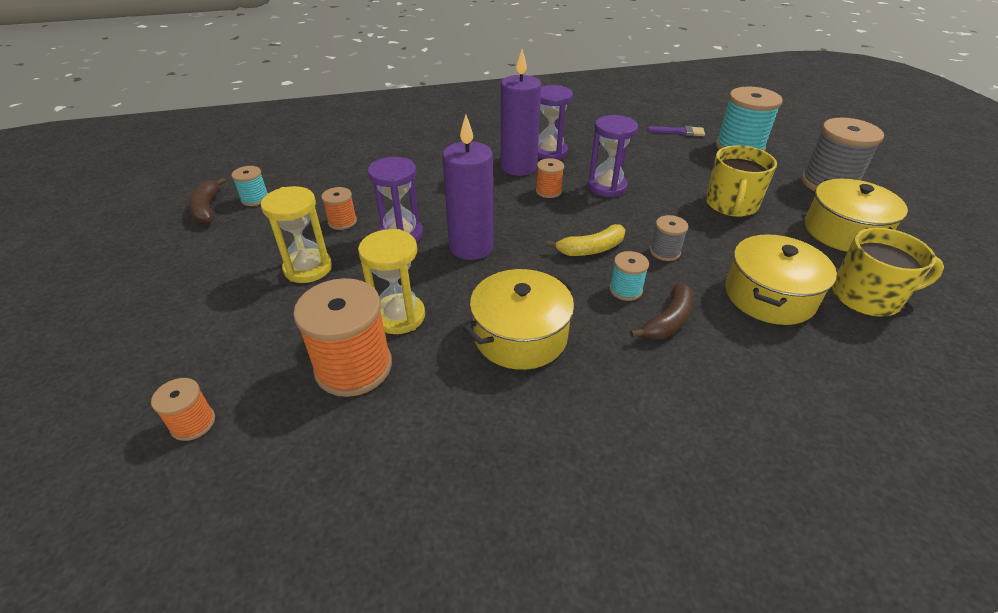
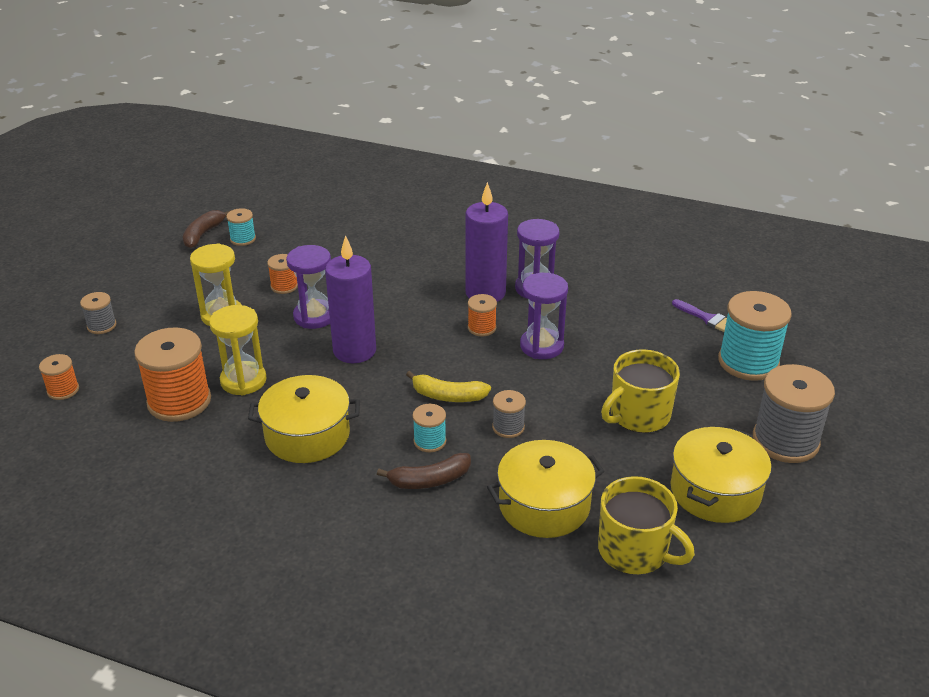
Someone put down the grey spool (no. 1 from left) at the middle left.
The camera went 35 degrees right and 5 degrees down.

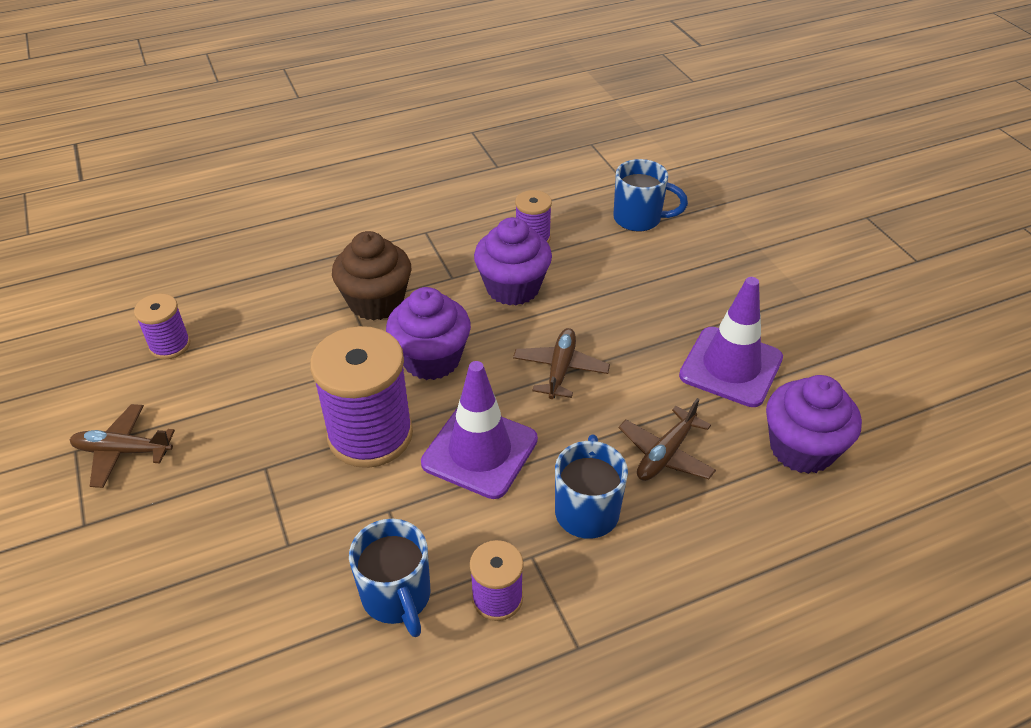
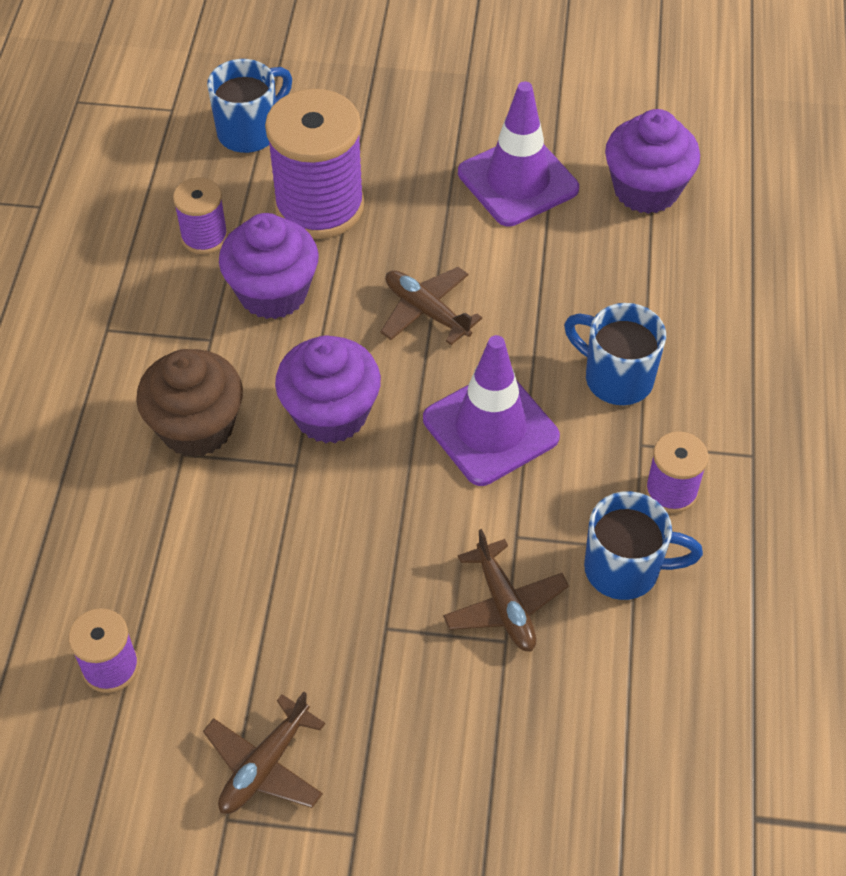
Someone carried the purple spool (no. 2 from left in the first image) from the centre to the top centre.
Someone carried the brown plane (no. 3 from left) from the centre to the bottom centre.
The camera went 60 degrees left and 10 degrees up.

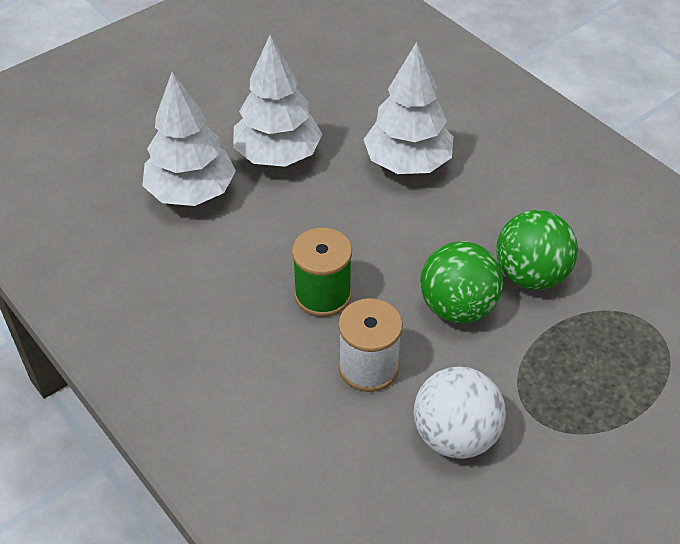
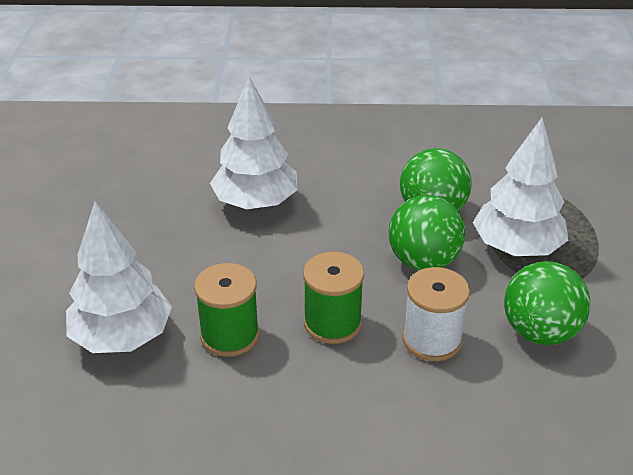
Someone carried the white tree (no. 2 from left in the first image) from the top centre to the middle right.
Someone repainted the white ball at the bottom right, which became the green ball (no. 3 from left) at the middle right.
Someone put down the green spool (no. 1 from left) at the centre.
The camera went 50 degrees left and 10 degrees down.

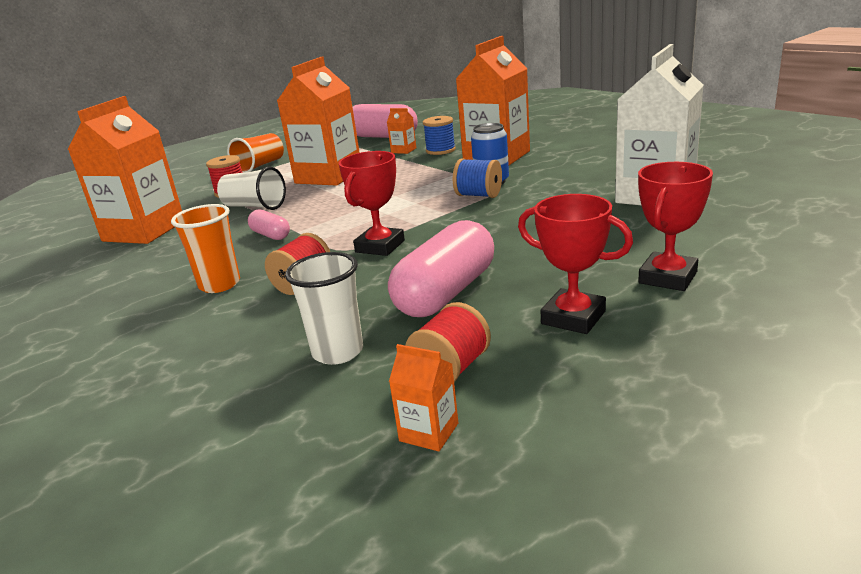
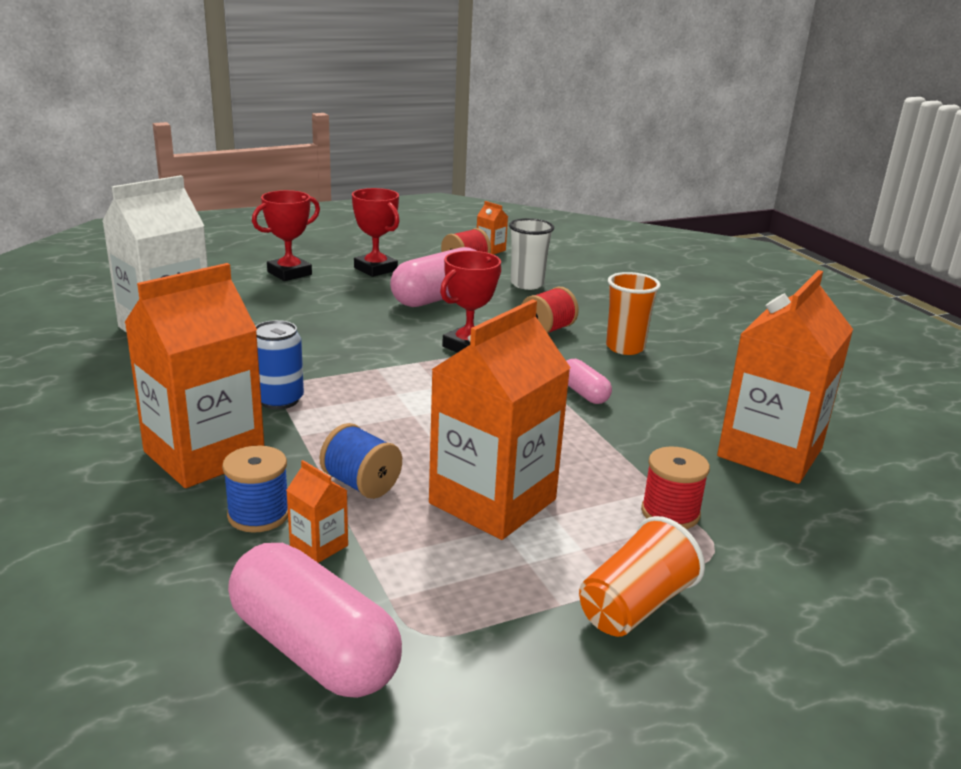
Someone carried the blue spool (no. 2 from left) from the top centre to the centre.
Someone took away the white cup (no. 1 from left) at the top left.
The camera went 170 degrees left and 0 degrees up.

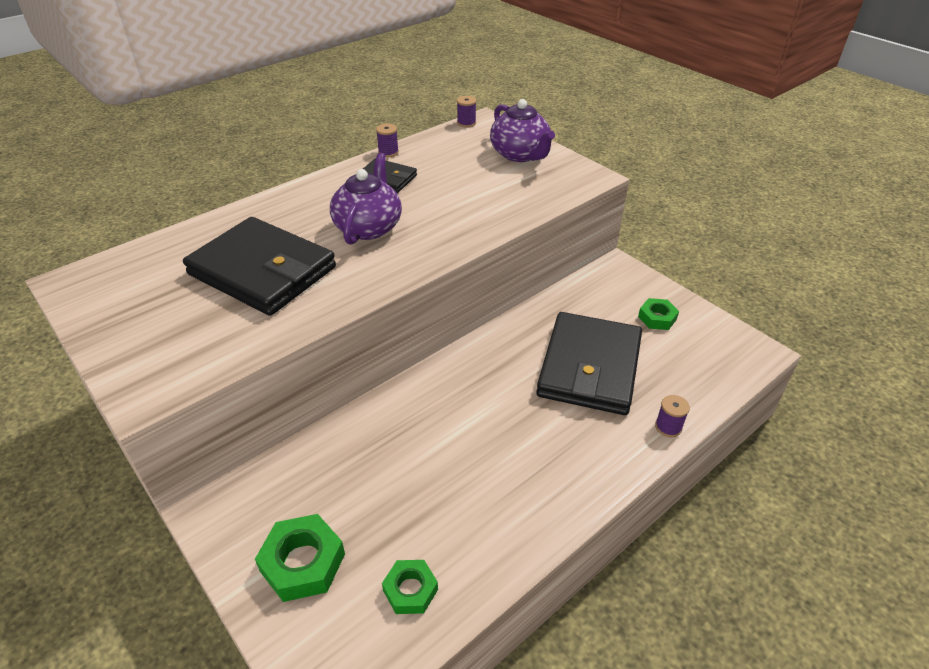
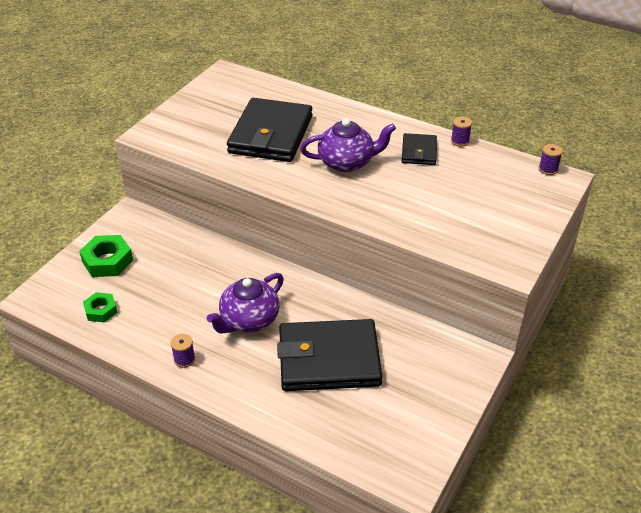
Someone carried the purple teapot (no. 2 from left in the first image) from the top centre to the centre.
Someone took away the green nut (no. 3 from left) at the middle right.
Someone carried the purple spool (no. 3 from left in the first image) from the middle right to the bottom left.
The camera went 70 degrees right and 0 degrees up.

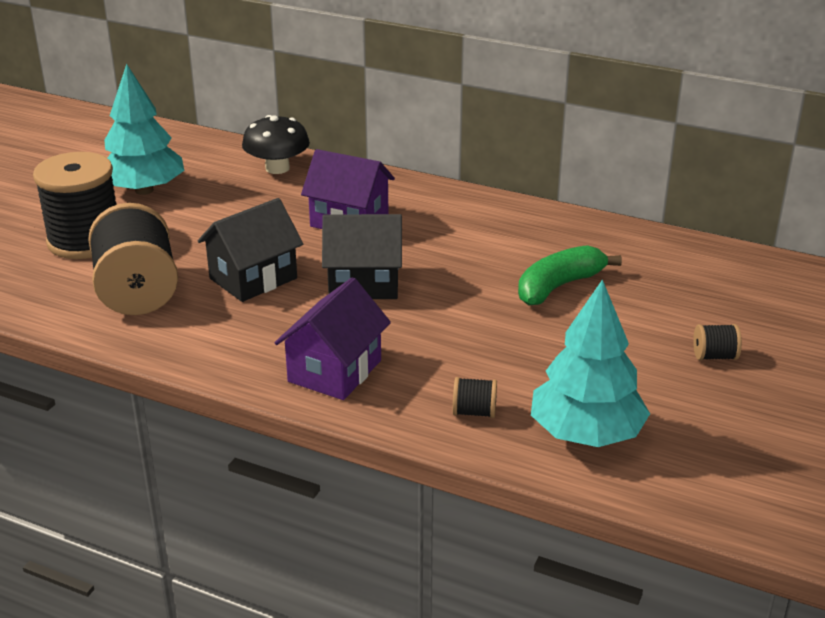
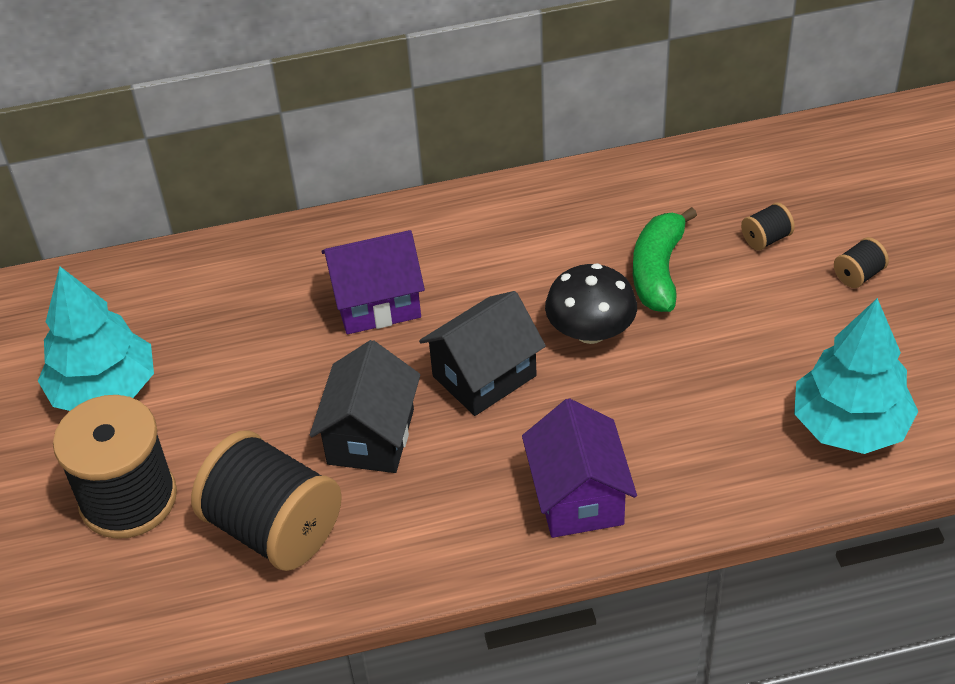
Someone carried the black mushroom from the top centre to the centre.
Someone carried the black spool (no. 3 from left) from the centre to the top right.
The camera went 35 degrees left and 15 degrees up.

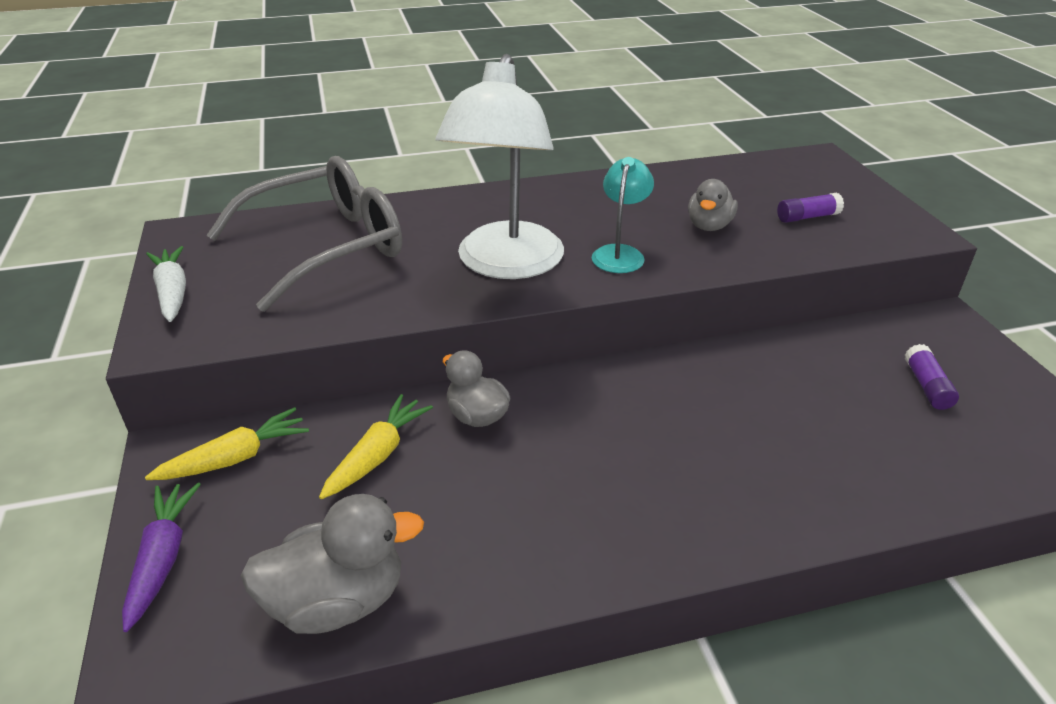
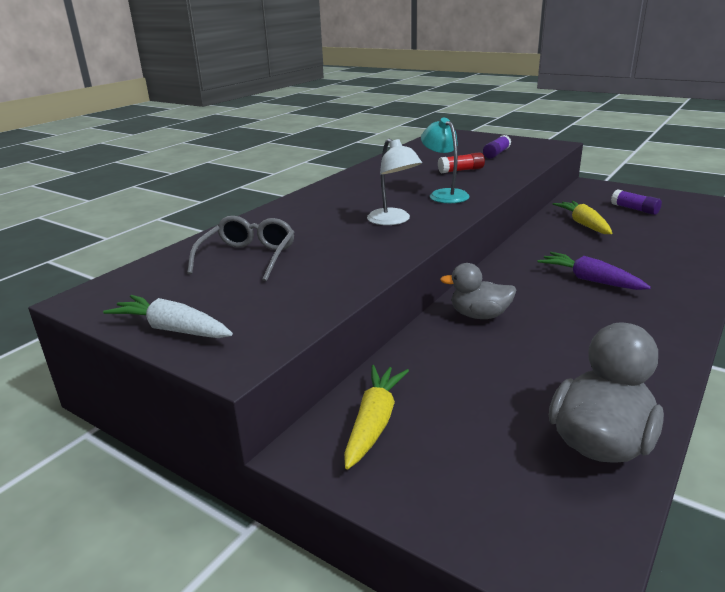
Someone scaled the white lamp at the top centre by 0.49.
Someone scaled the grey glasses at the top left by 0.55.
Someone swapped the grey duck (no. 3 from left) at the top right for the red glue stick at the top centre.
Someone carried the yellow carrot (no. 2 from left) from the centre to the middle right.
Someone carried the purple carrot from the bottom left to the middle right.
The camera went 40 degrees left and 10 degrees down.

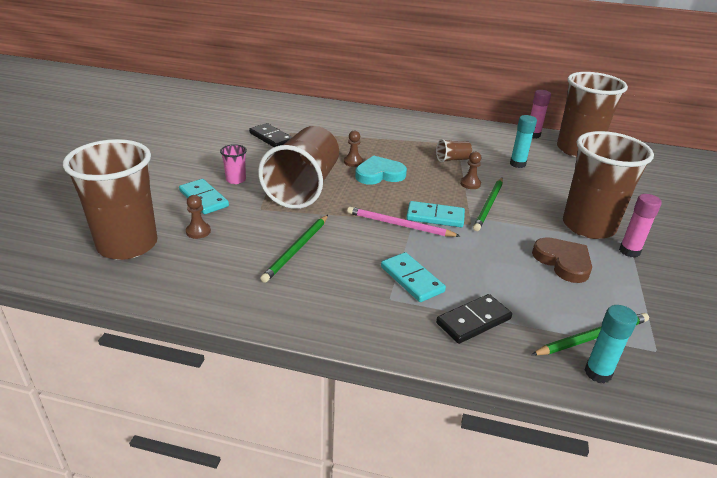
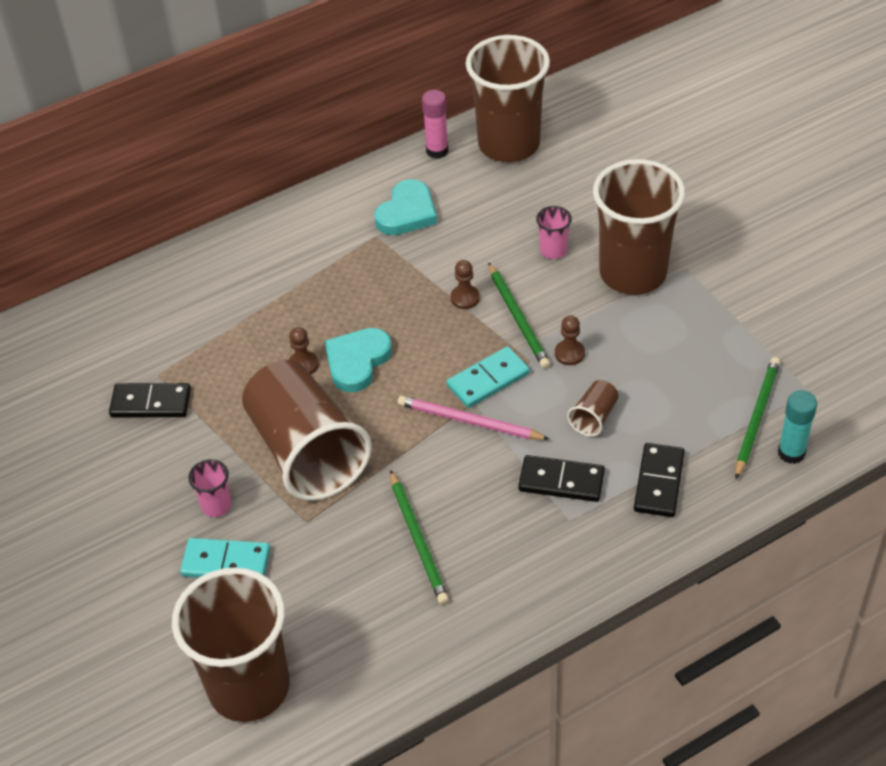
Someone took away the turquoise glue stick (no. 1 from left) at the top right.
Someone carried the brown cup (no. 3 from left in the first image) from the top centre to the middle right.
Someone took away the pink glue stick (no. 2 from left) at the middle right.
Someone carried the brown pawn (no. 1 from left in the first image) from the middle left to the centre.
Someone rotated the pink pencil at the centre by 45 degrees clockwise.
Someone took away the brown heart at the middle right.
Someone repainted the turquoise domino (no. 2 from left) at the centre, which became the black domino (no. 2 from left) at the centre.
Someone put down the turquoise heart (no. 2 from left) at the top centre.
Someone put down the pink cup (no. 2 from left) at the top centre.
The camera went 40 degrees left and 15 degrees up.

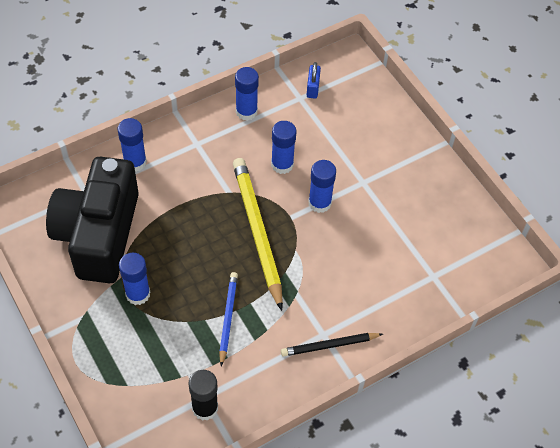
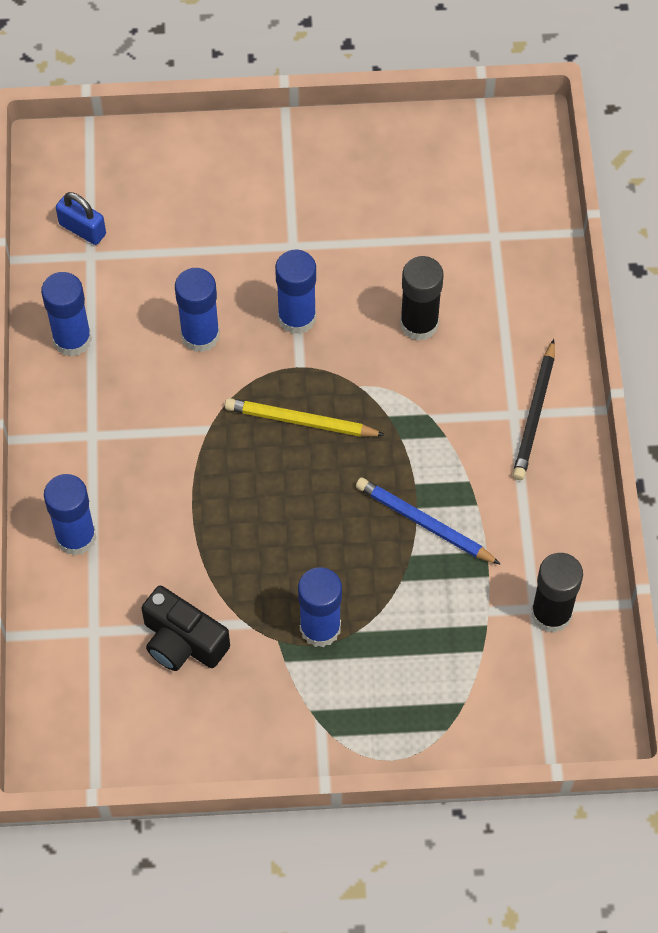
Someone scaled the black camera at the middle left by 0.46.
Someone scaled the yellow pencil at the centre by 0.55.
Someone put down the black glue stick (no. 1 from left) at the top centre.
The camera went 60 degrees left and 5 degrees up.

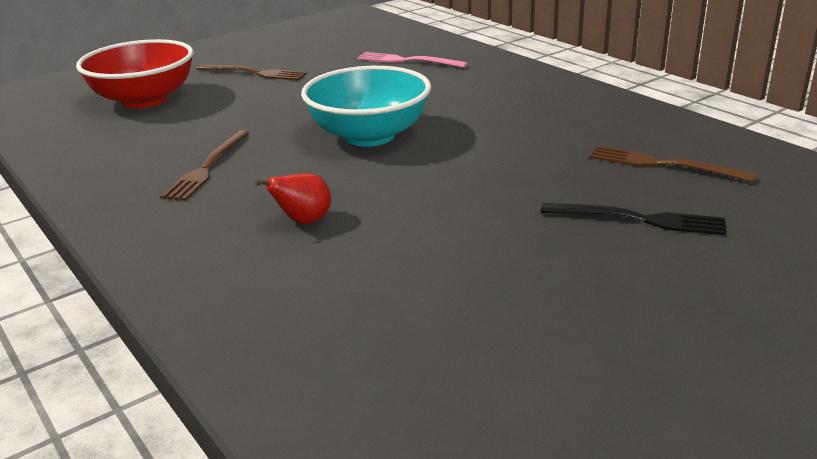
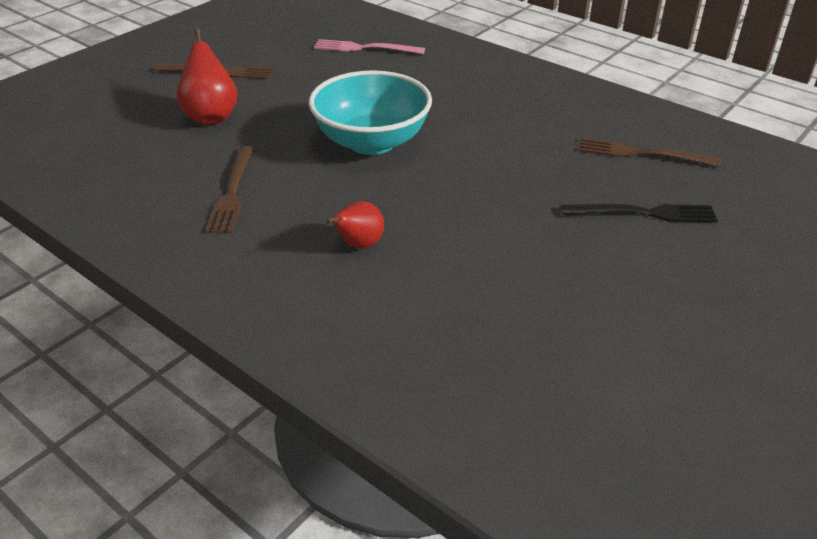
Someone took away the red bowl at the top left.
Someone put down the red pear (no. 1 from left) at the top left.
The camera went 15 degrees left and 10 degrees up.

